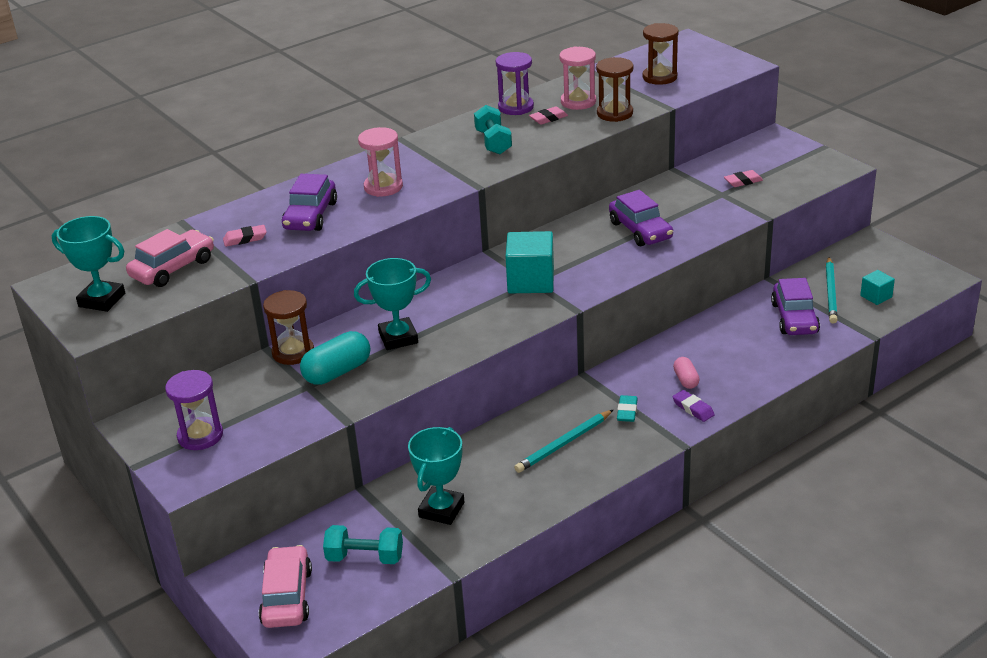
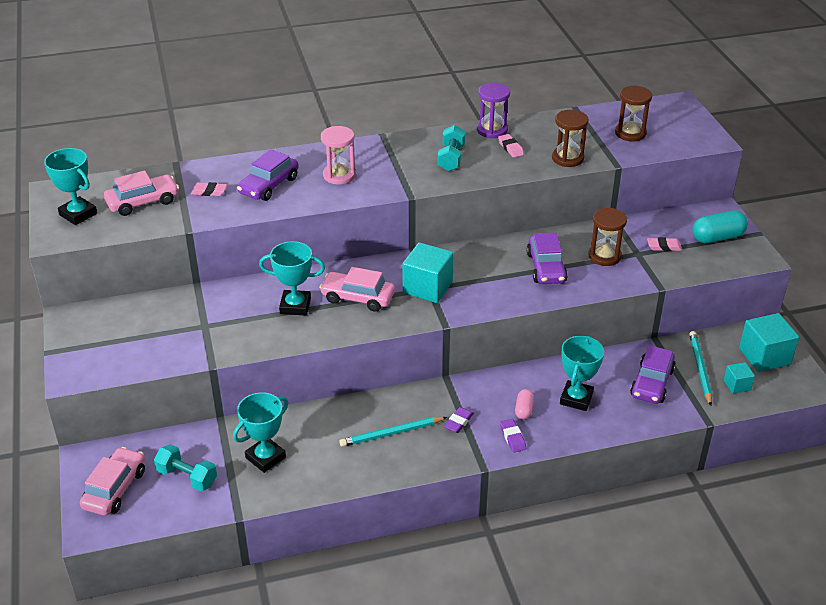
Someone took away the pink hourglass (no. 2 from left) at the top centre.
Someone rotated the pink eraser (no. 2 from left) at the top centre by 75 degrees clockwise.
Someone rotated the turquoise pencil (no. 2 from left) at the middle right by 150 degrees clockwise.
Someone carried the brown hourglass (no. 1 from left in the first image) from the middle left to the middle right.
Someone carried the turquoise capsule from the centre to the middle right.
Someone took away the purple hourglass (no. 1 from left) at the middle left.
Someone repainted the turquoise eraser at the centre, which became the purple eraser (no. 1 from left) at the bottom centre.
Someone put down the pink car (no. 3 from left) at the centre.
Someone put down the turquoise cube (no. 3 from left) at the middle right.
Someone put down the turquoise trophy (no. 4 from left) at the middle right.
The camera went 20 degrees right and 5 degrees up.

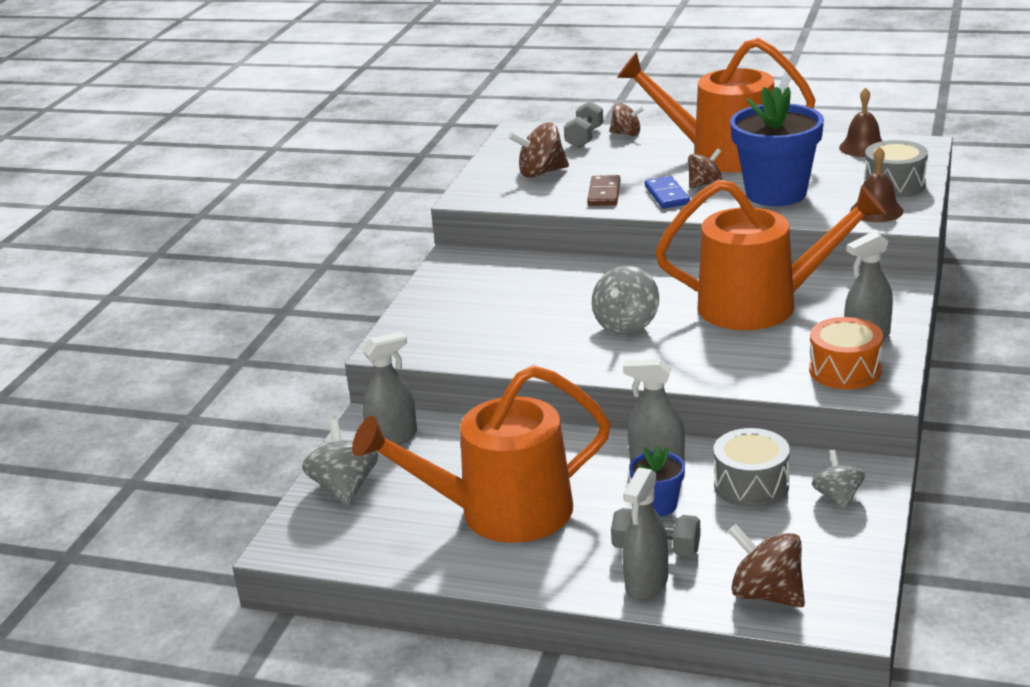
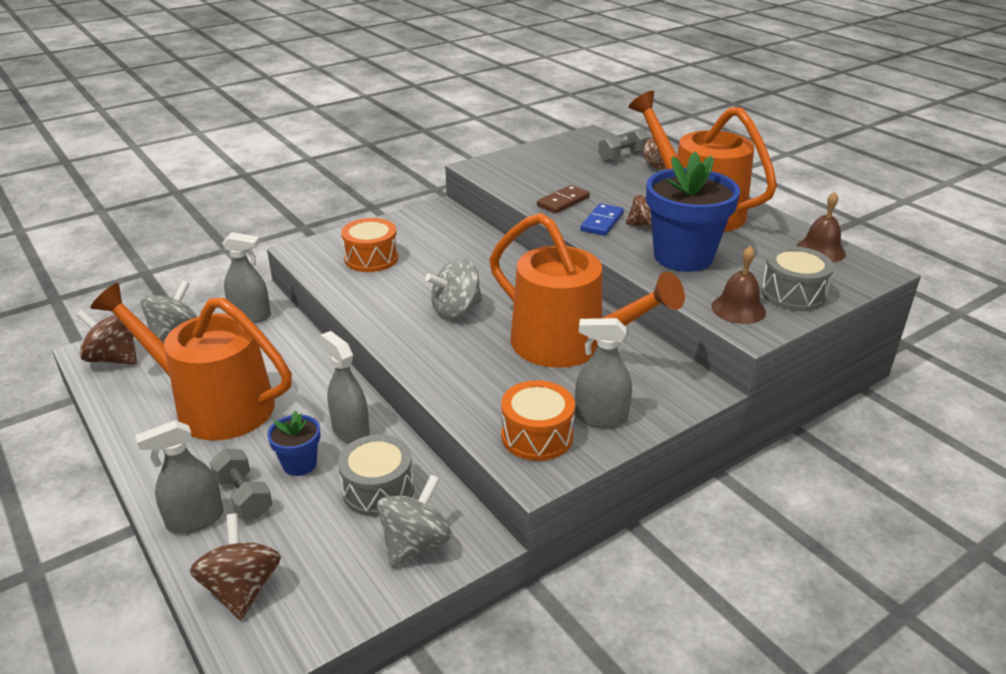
Someone carried the brown spinning top (no. 1 from left) from the top centre to the middle left.
Someone scaled the grey spinning top (no. 3 from left in the first image) at the bottom right by 1.52.
Someone put down the orange drum (no. 1 from left) at the centre.
The camera went 35 degrees right and 5 degrees up.

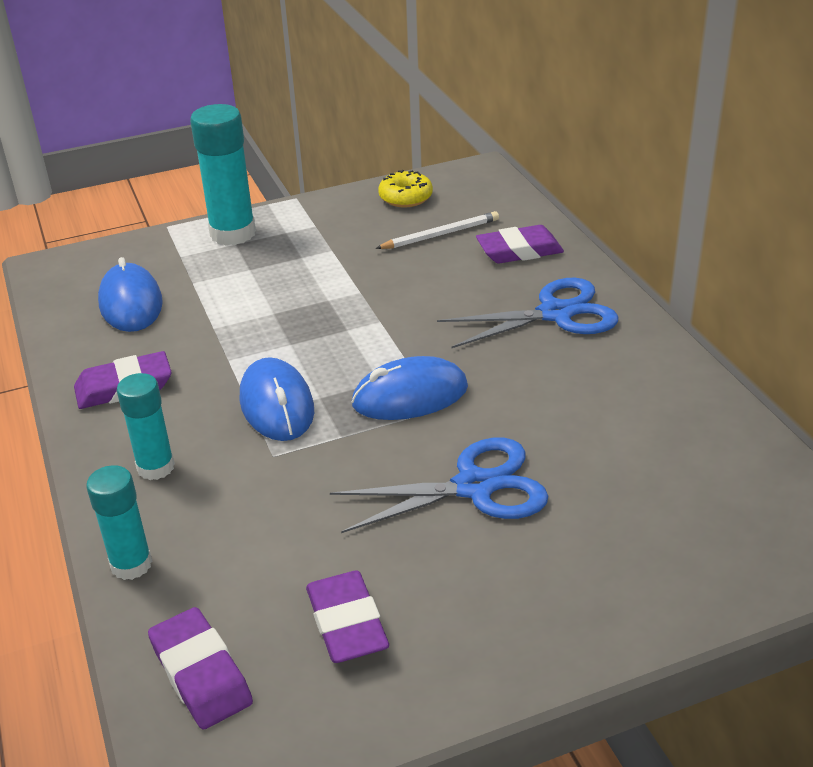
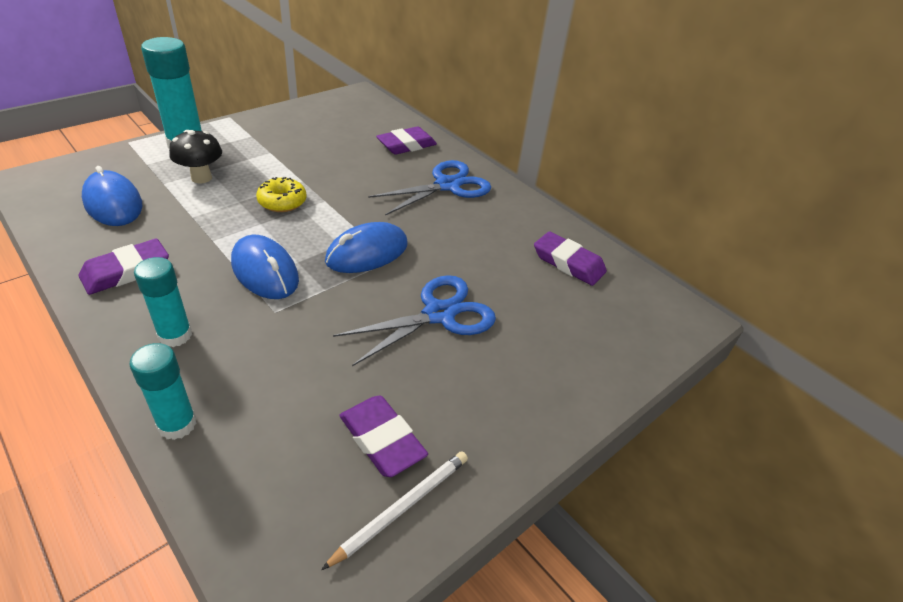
Someone carried the yellow donut from the top centre to the top left.
Someone carried the white pencil from the top centre to the bottom centre.
Someone carried the purple eraser (no. 2 from left in the first image) from the bottom left to the centre.
Someone put down the black mushroom at the top left.
The camera went 25 degrees left and 5 degrees up.

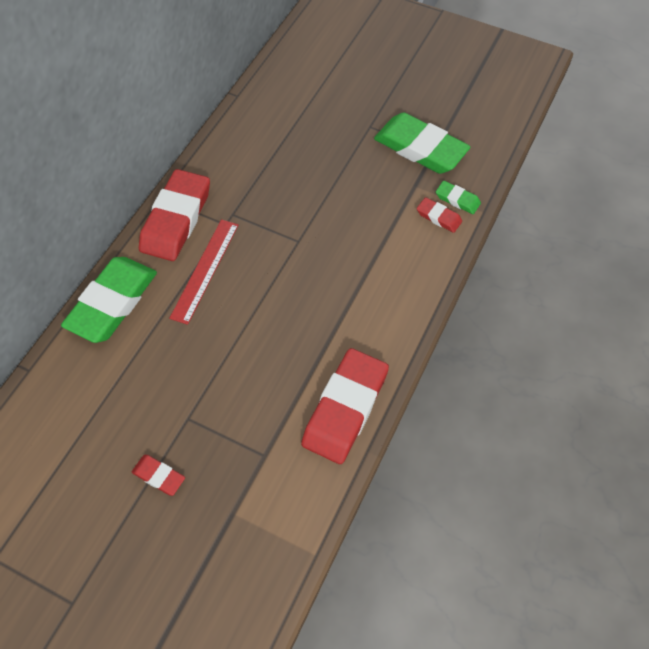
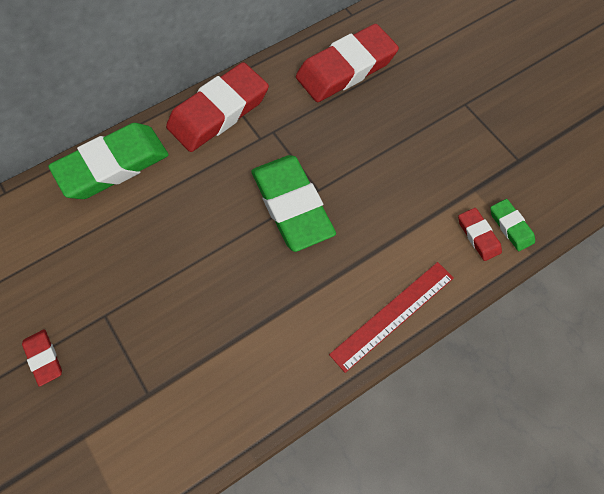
Someone carried the green eraser (no. 2 from left) from the top centre to the centre.
Someone carried the red ruler from the middle left to the centre.
Someone carried the red eraser (no. 3 from left) from the centre to the top centre.
The camera went 30 degrees right and 5 degrees up.

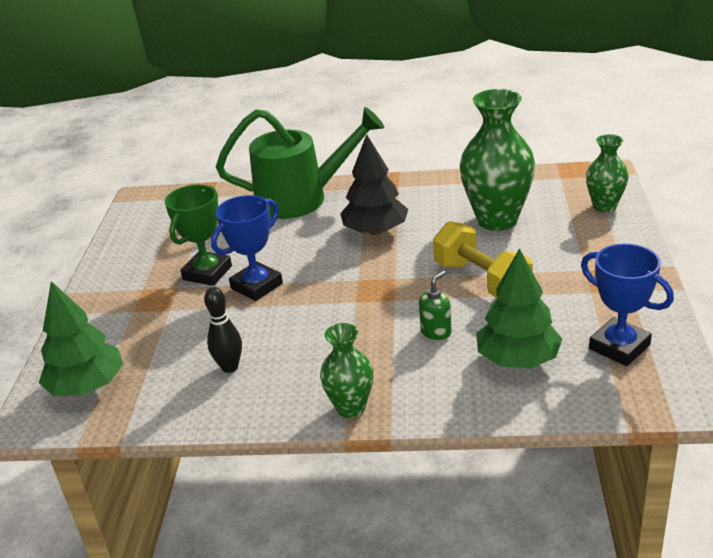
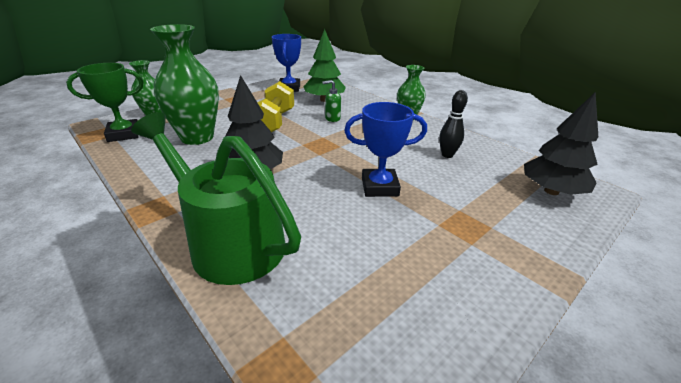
Someone carried the green trophy from the middle left to the top left.
Someone repainted the green tree (no. 1 from left) at the middle left, which became the black tree (no. 2 from left) at the middle right.
The camera went 140 degrees left and 0 degrees up.

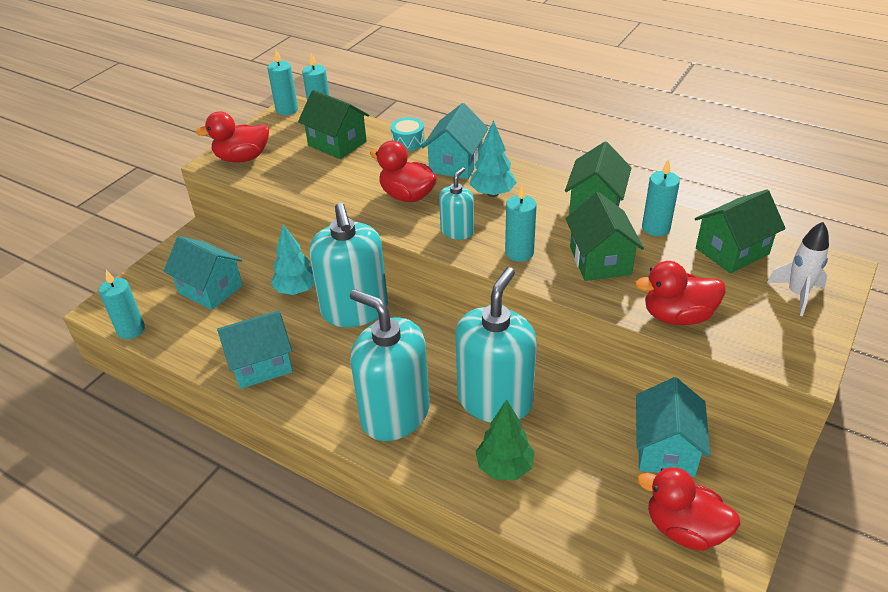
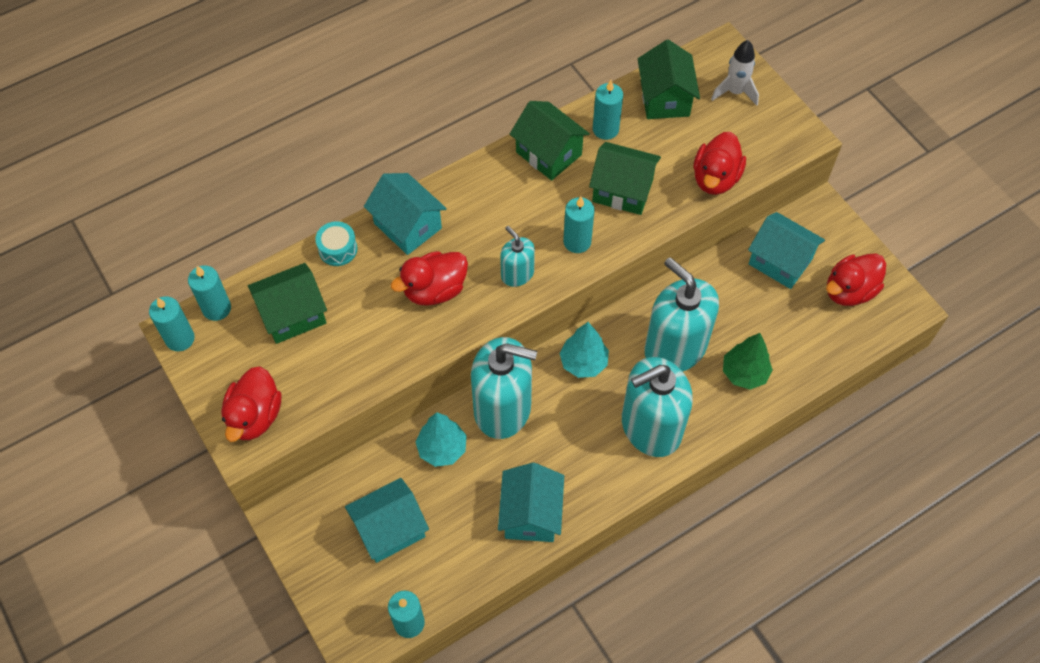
Someone carried the turquoise tree (no. 2 from left) from the top centre to the centre.
The camera went 65 degrees left and 20 degrees up.

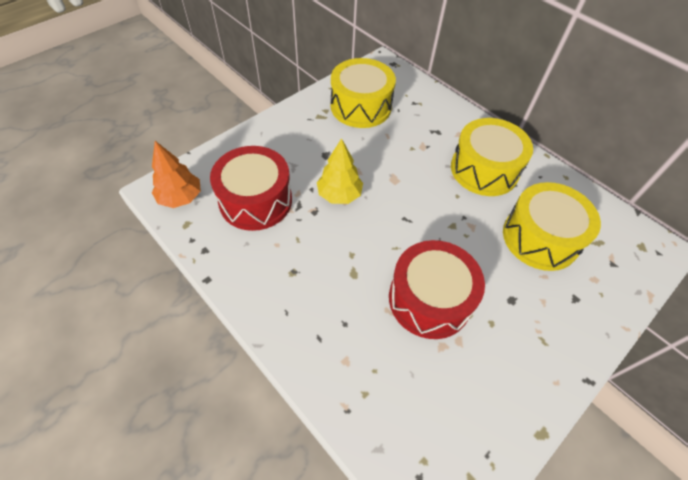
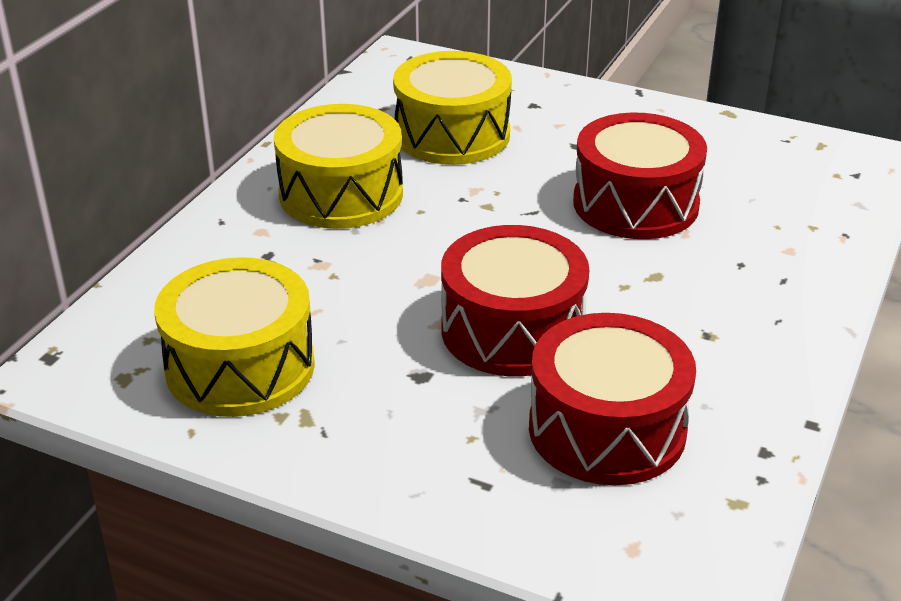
Someone swapped the yellow tree at the centre for the red drum (no. 1 from left) at the centre.
Someone took away the orange tree at the middle left.
The camera went 110 degrees left and 20 degrees down.

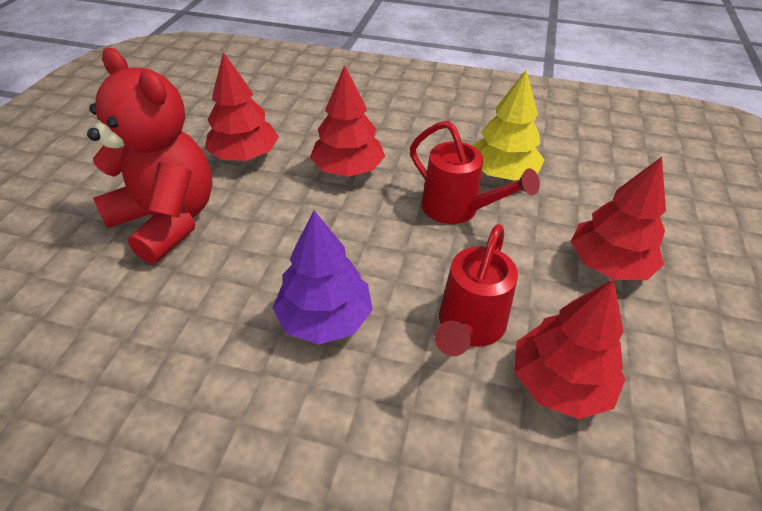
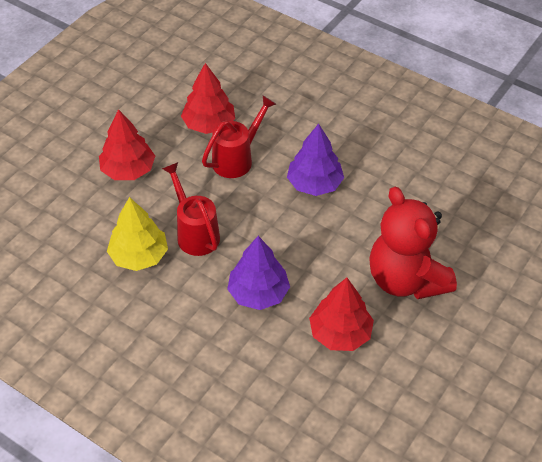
Someone repainted the red tree (no. 2 from left) at the top centre, which became the purple tree (no. 1 from left) at the centre.
The camera went 160 degrees left and 5 degrees up.

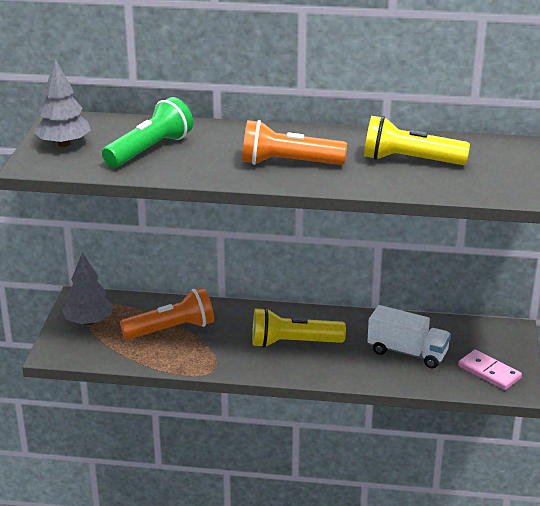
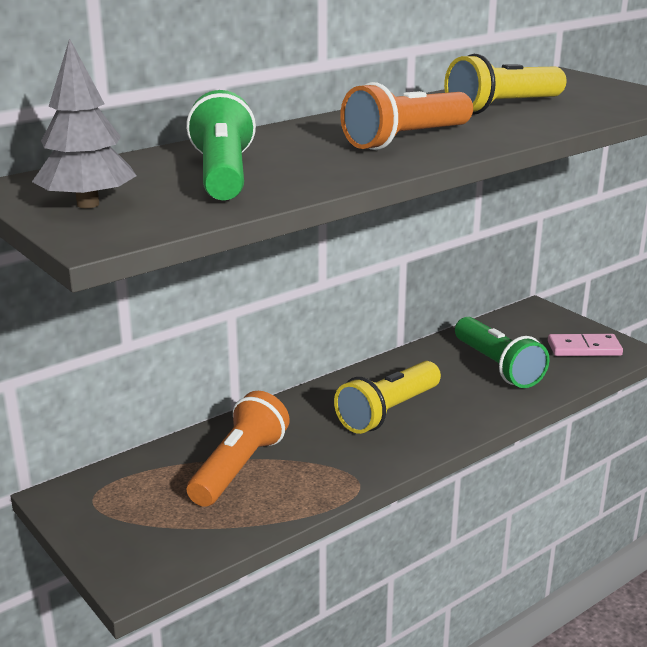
Someone took away the grey tree (no. 2 from left) at the middle left.
Someone swapped the white truck at the middle right for the green flashlight (no. 2 from left) at the middle right.
The camera went 45 degrees left and 5 degrees down.

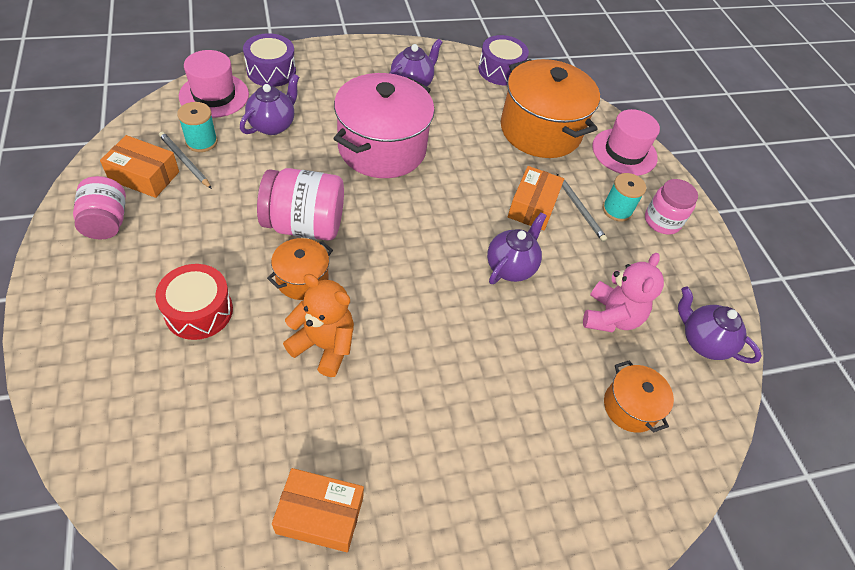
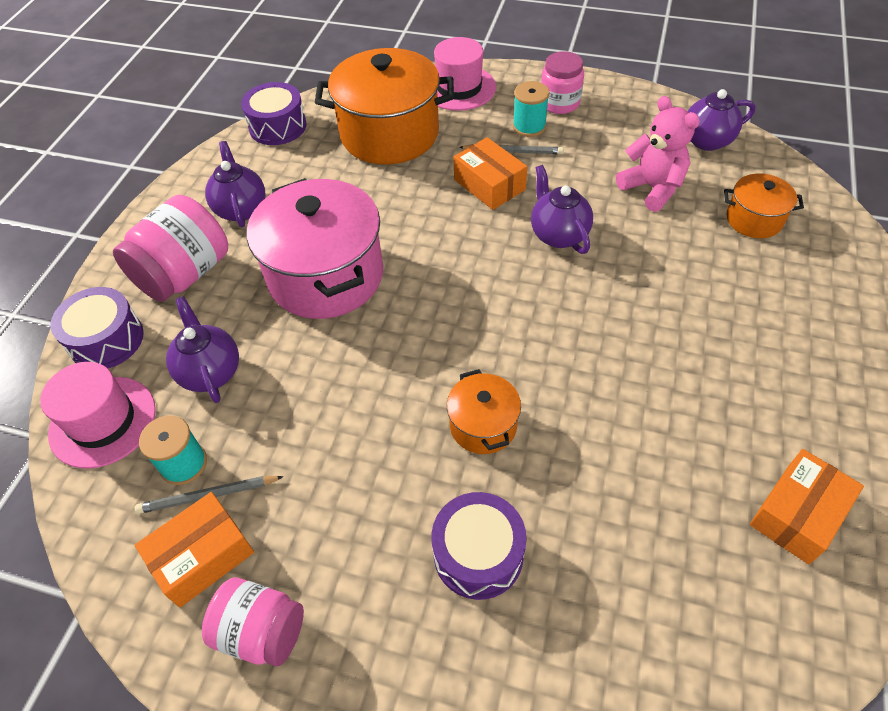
Someone carried the pink jar (no. 2 from left in the first image) from the centre to the middle left.
Someone repainted the red drum at the middle left, which became the purple drum (no. 3 from left) at the bottom centre.
Someone took away the orange teddy bear at the centre.
The camera went 50 degrees left and 0 degrees up.

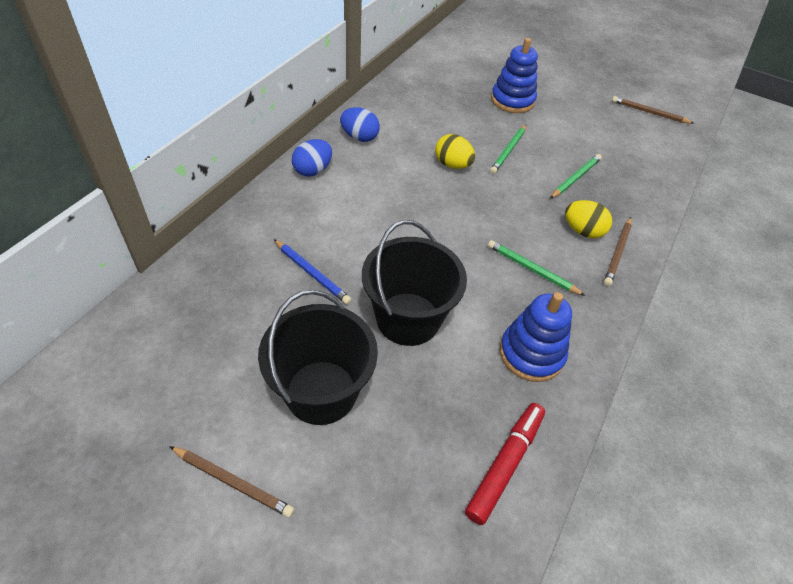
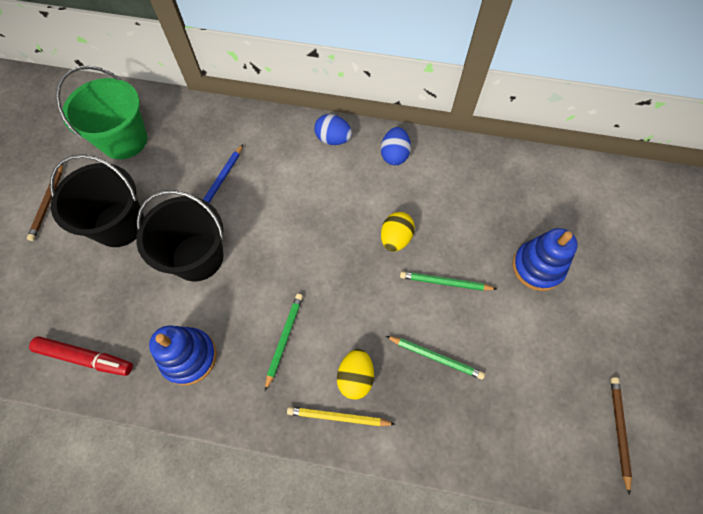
Someone repainted the brown pencil (no. 2 from left) at the middle right, which became the yellow pencil at the bottom centre.
Someone put down the green bucket at the top left.
The camera went 75 degrees right and 15 degrees up.

